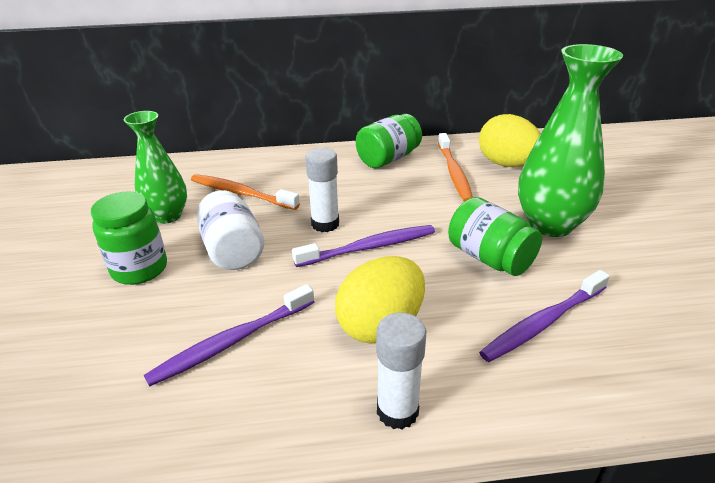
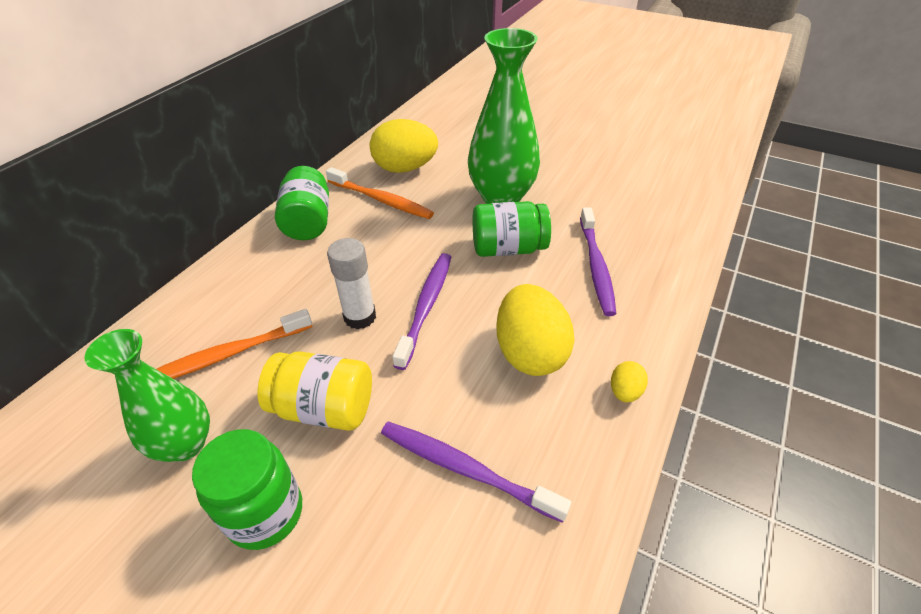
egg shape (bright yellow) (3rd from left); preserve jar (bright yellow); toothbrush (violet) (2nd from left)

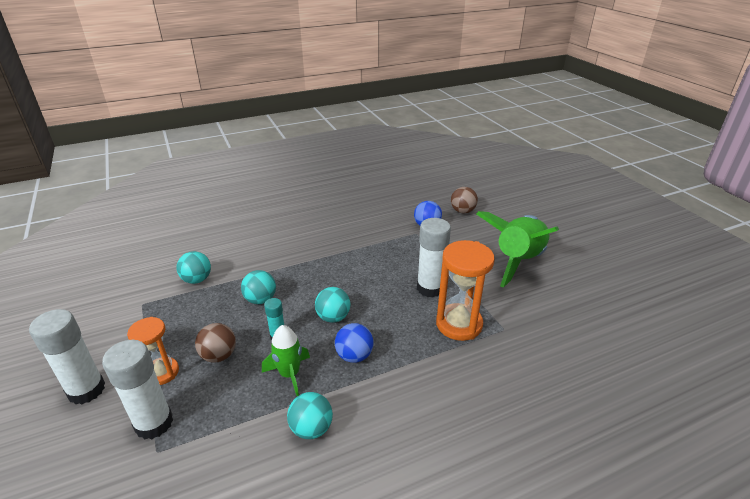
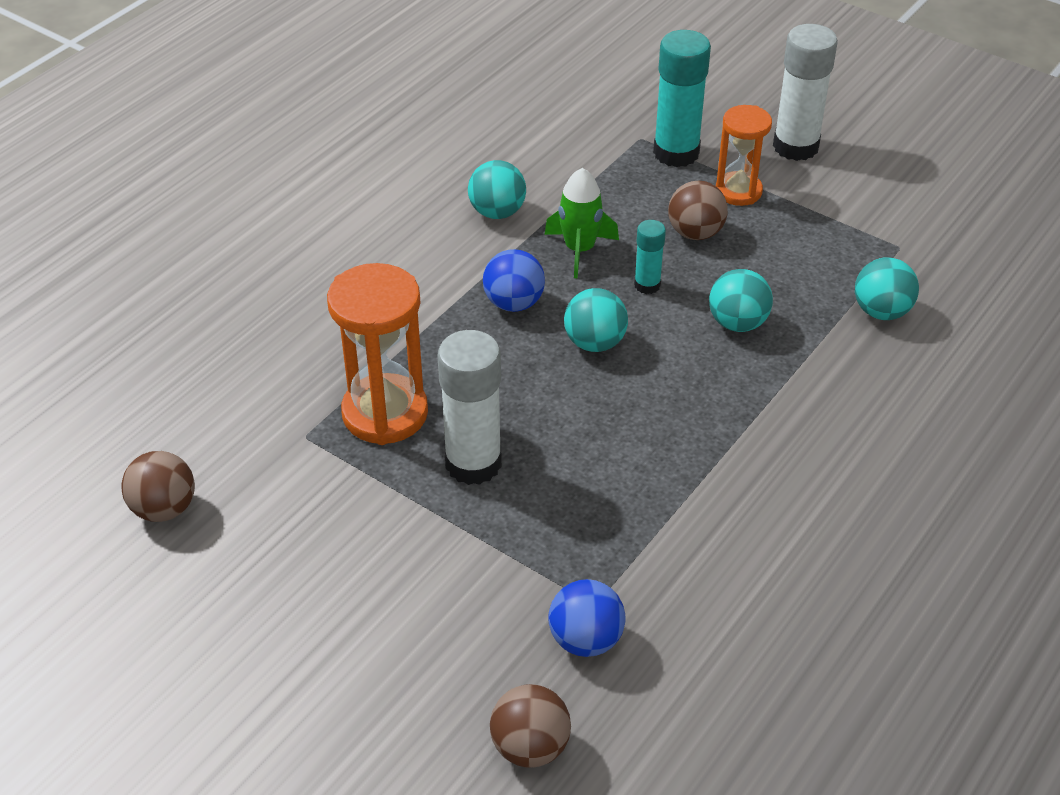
toy rocket (leaf-green) (2nd from left in the first image); play ball (russet) (1st from left); glue stick (aqua) (2nd from left)

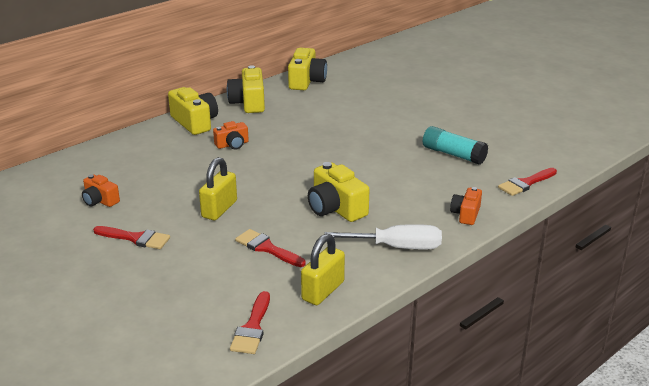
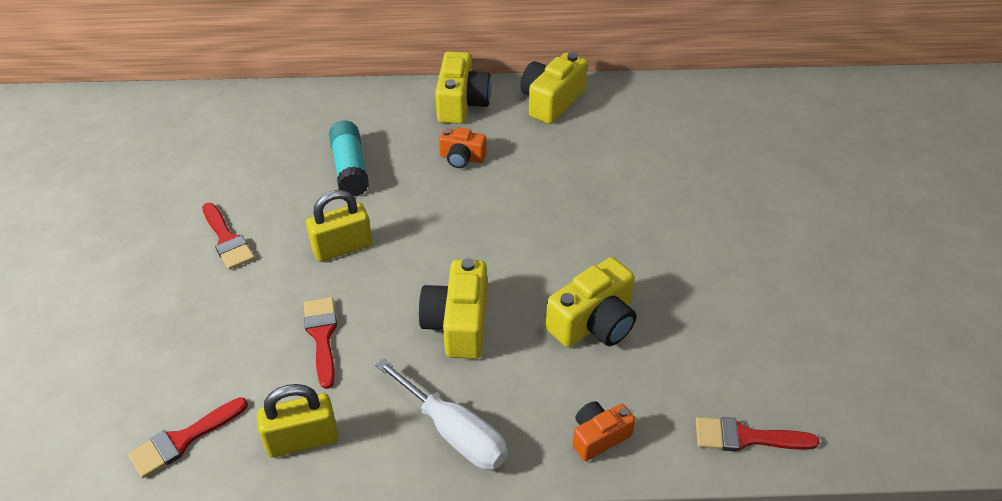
camera (orange) (1st from left in the first image); camera (bright yellow) (4th from left); glue stick (aqua)

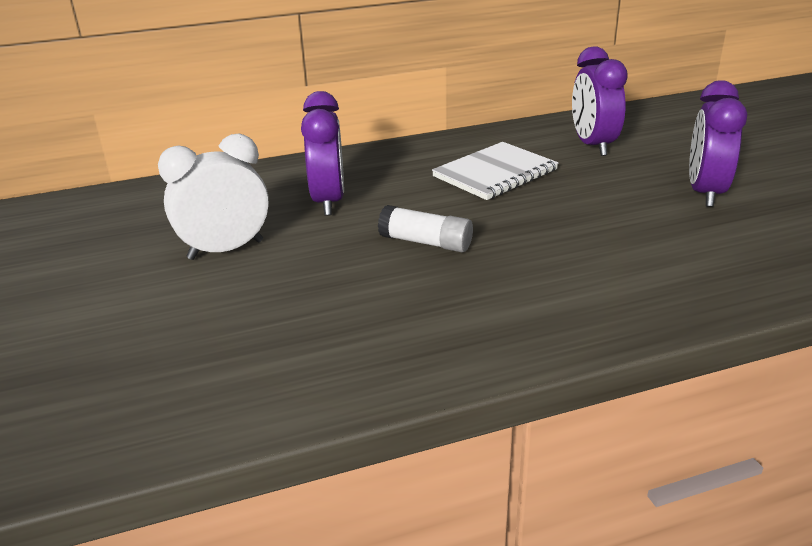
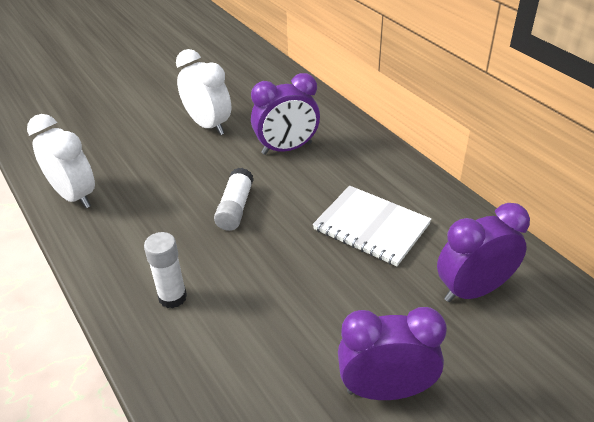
alarm clock (pure white) (1st from left); glue stick (pure white) (1st from left)

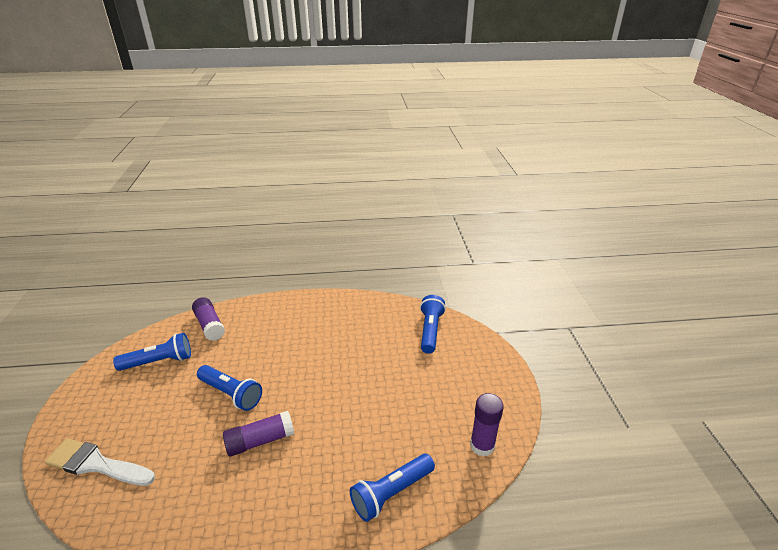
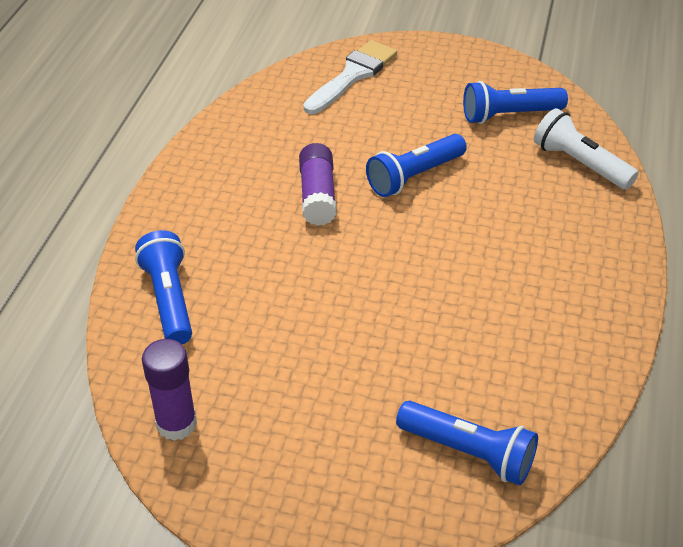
pocket torch (pure white); pocket torch (cobalt) (4th from left)

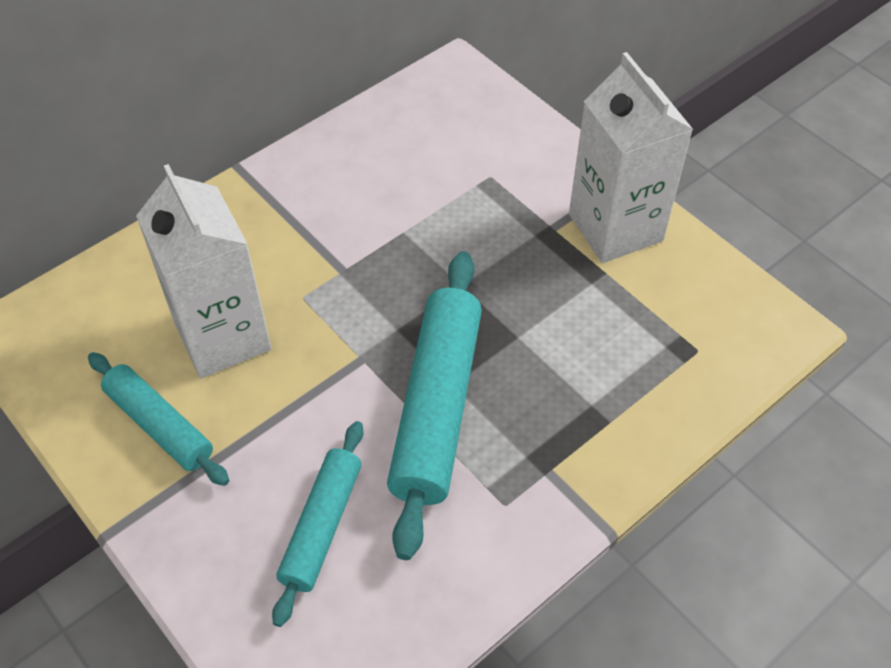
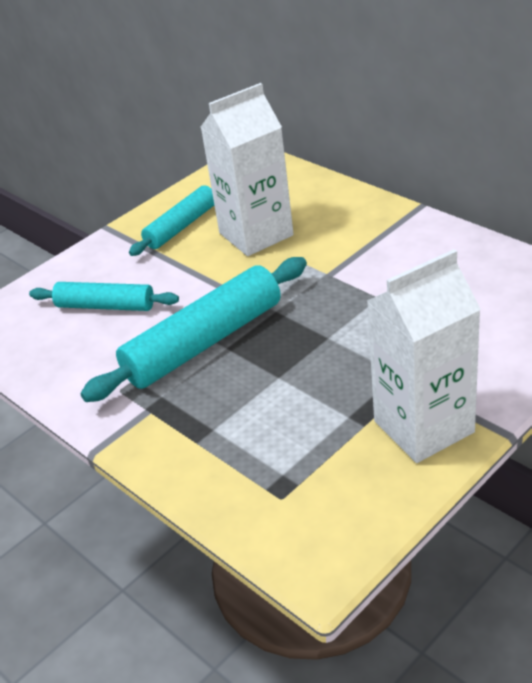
rolling pin (aqua) (3rd from left)

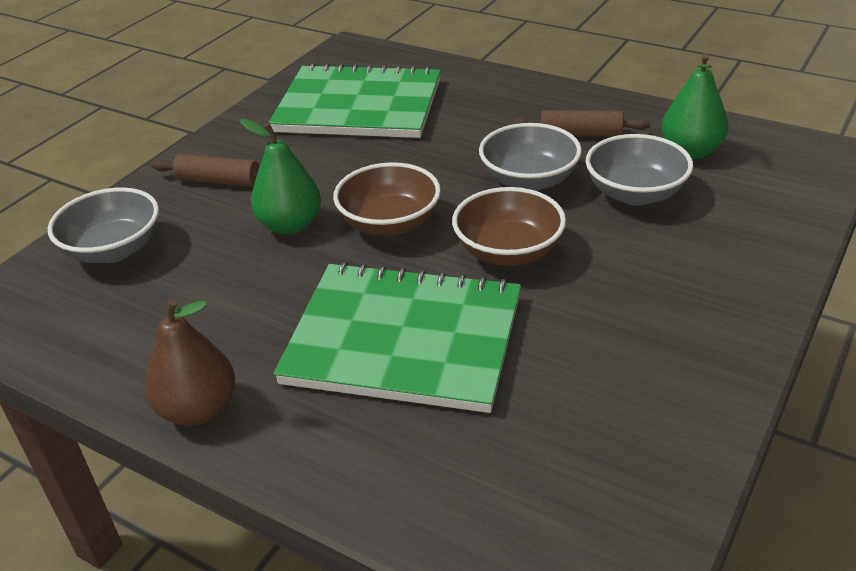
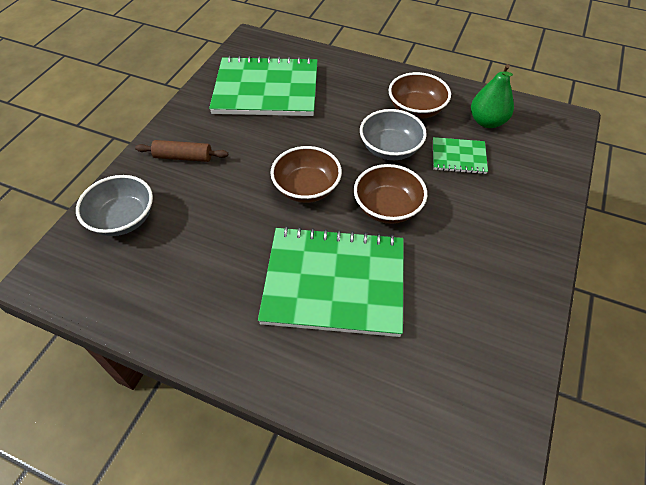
pear (russet); pear (leaf-green) (1st from left in the first image); bowl (russet) (3rd from left); notepad (leaf-green) (3rd from left)

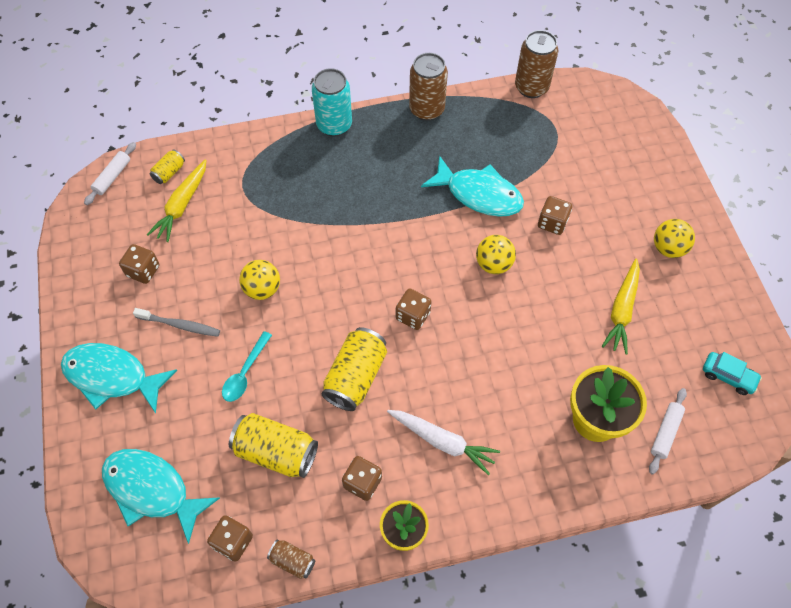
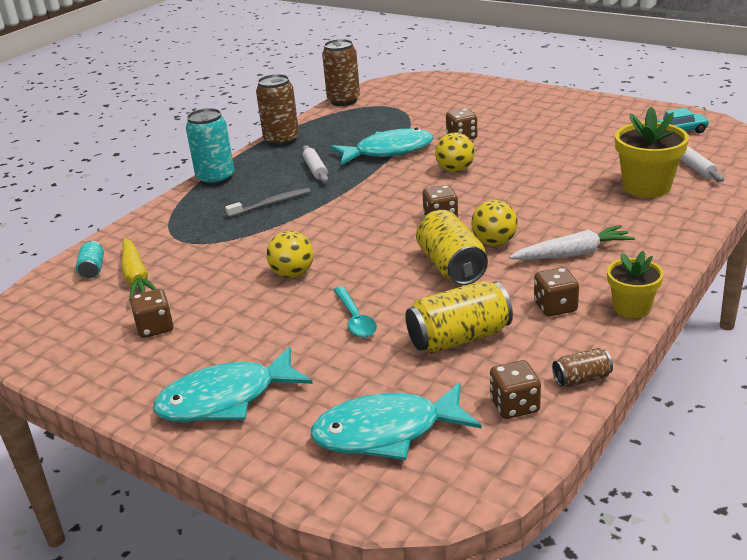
carrot (bright yellow) (2nd from left in the first image); rolling pin (pure white) (1st from left); toothbrush (ash-grey); play ball (bright yellow) (3rd from left); can (aqua) (1st from left)

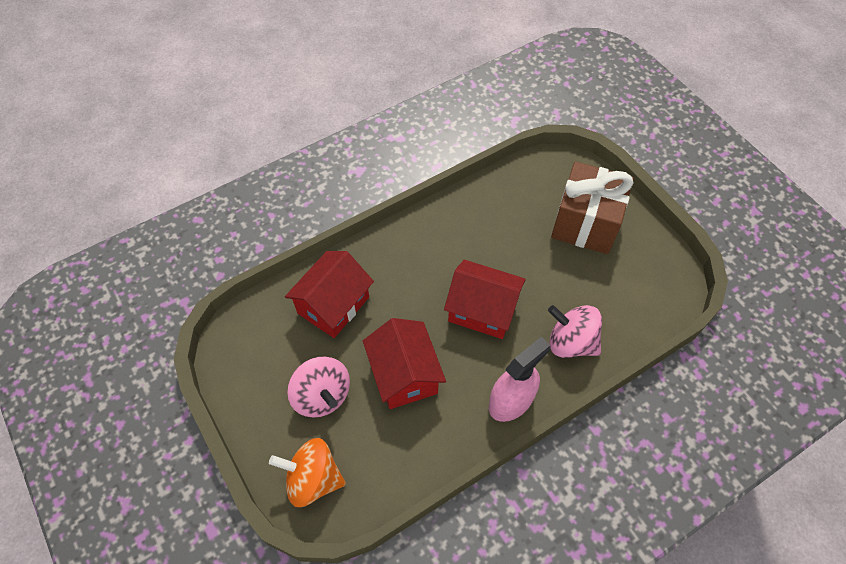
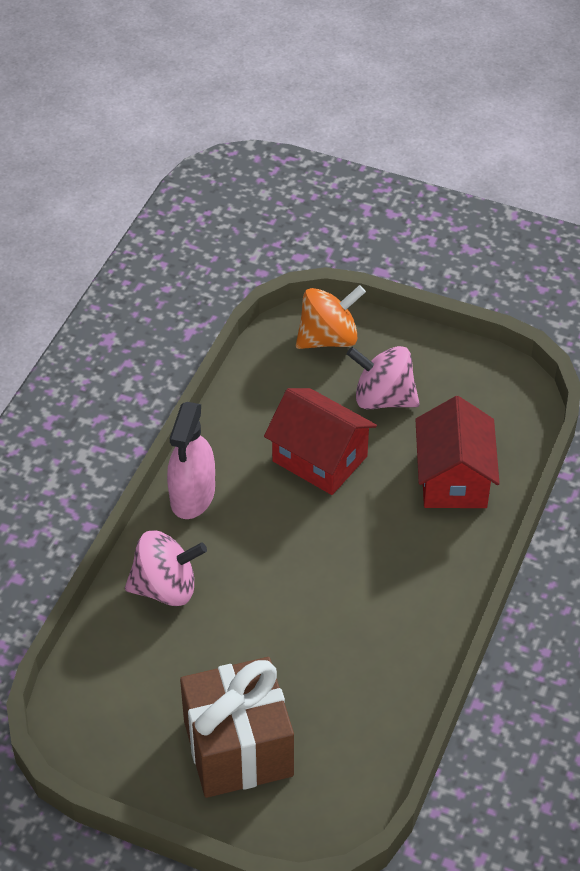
cottage (crimson) (3rd from left in the first image)

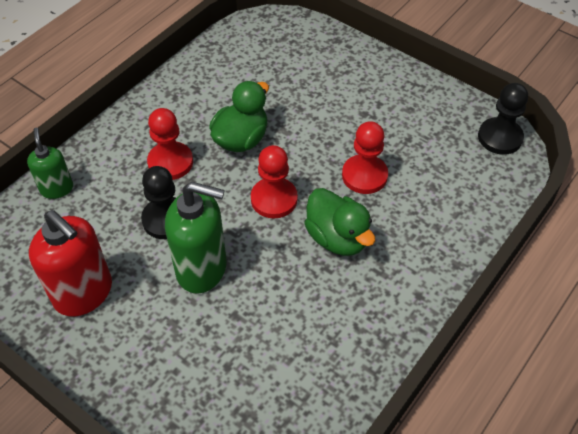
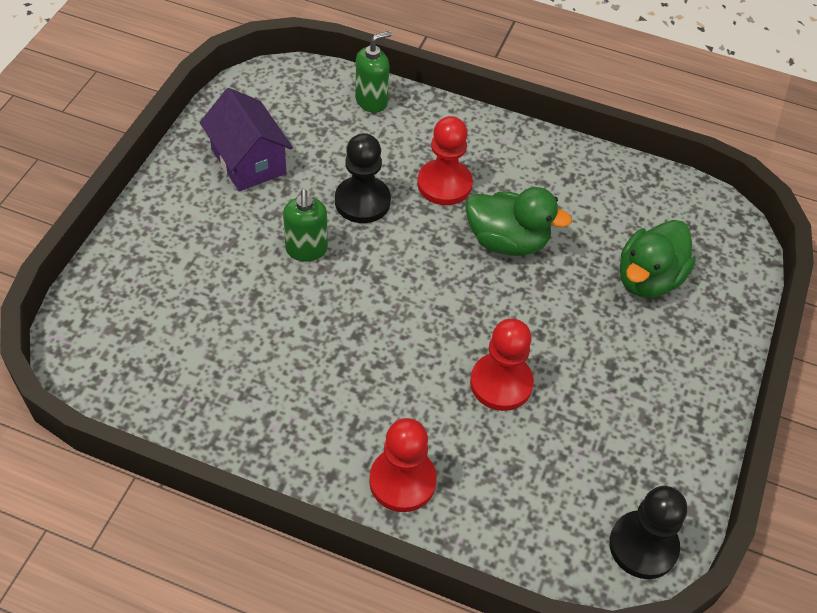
game pawn (crimson) (1st from left); toy duck (leaf-green) (2nd from left); cottage (violet); soap pump (leaf-green) (1st from left)

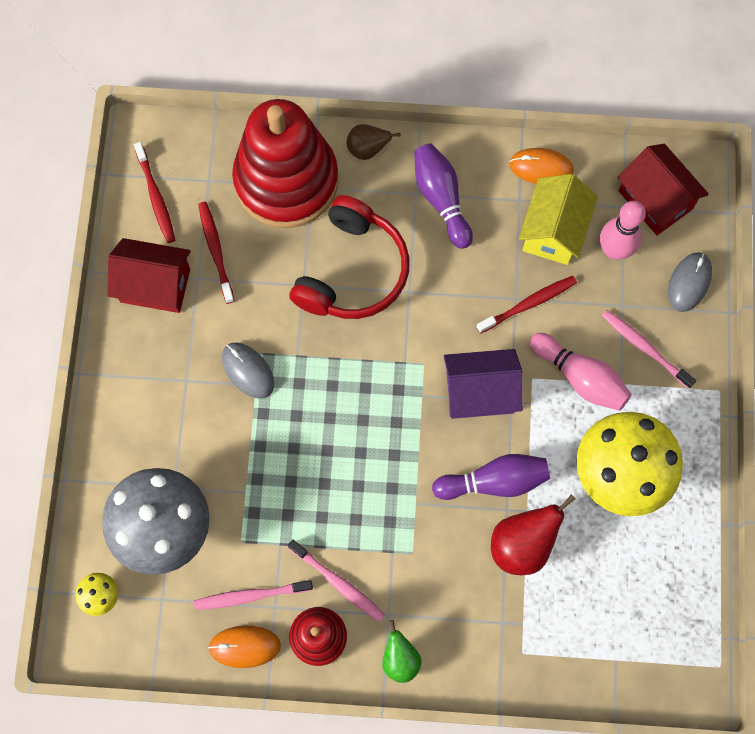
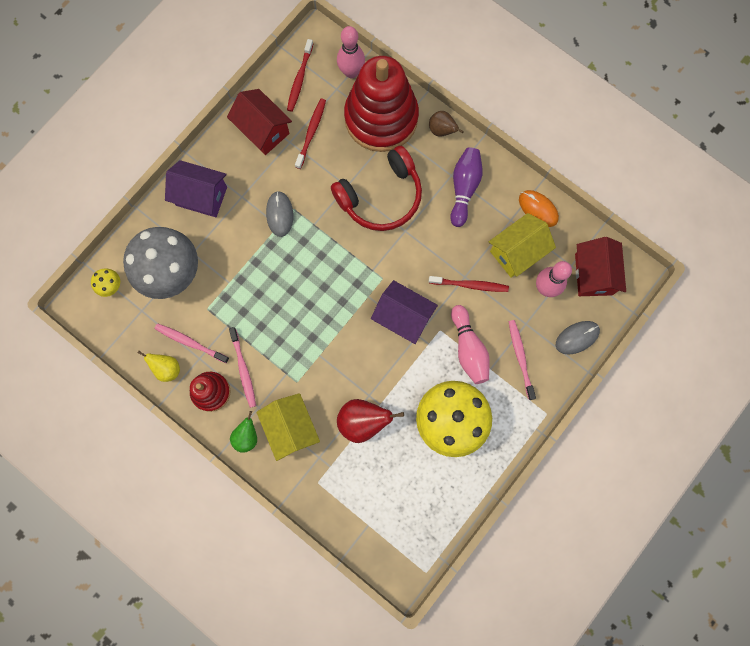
skittle (violet) (2nd from left in the first image); cottage (violet) (1st from left); cottage (bright yellow) (1st from left); skittle (rose-pink) (1st from left); pear (bright yellow)

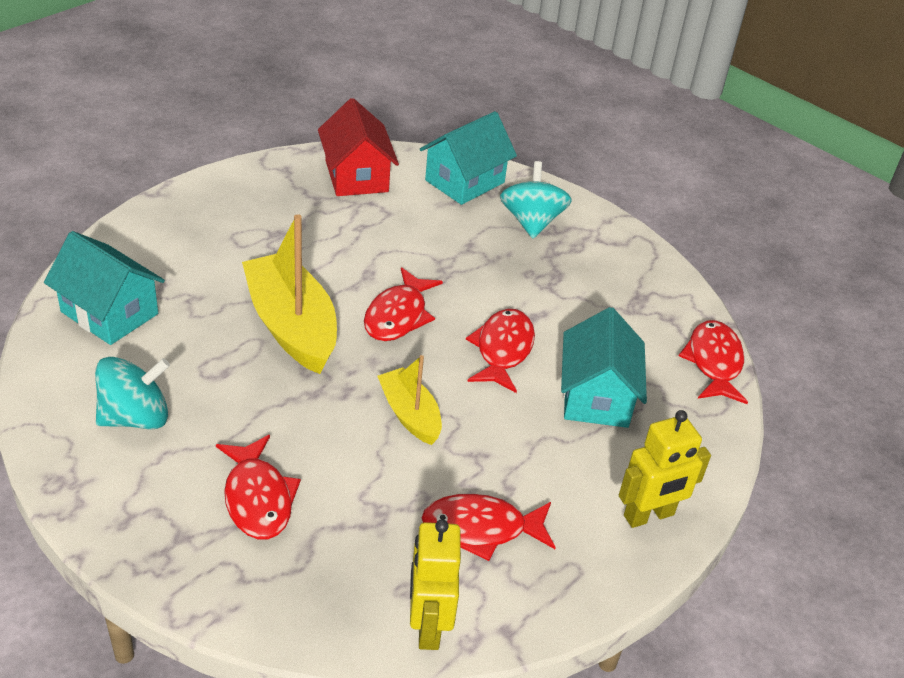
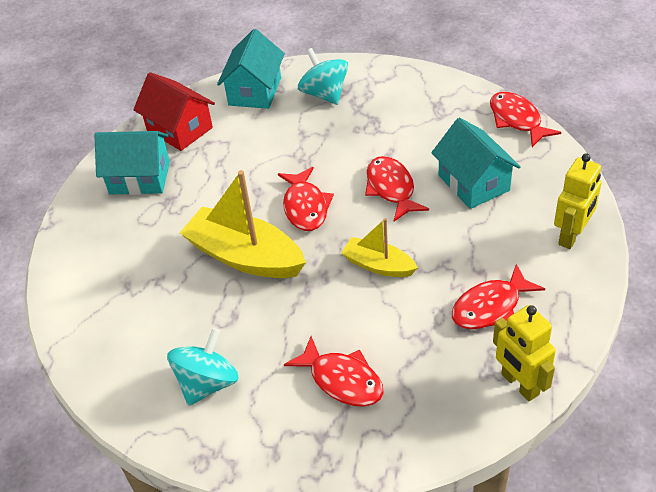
cottage (aqua) (1st from left)

